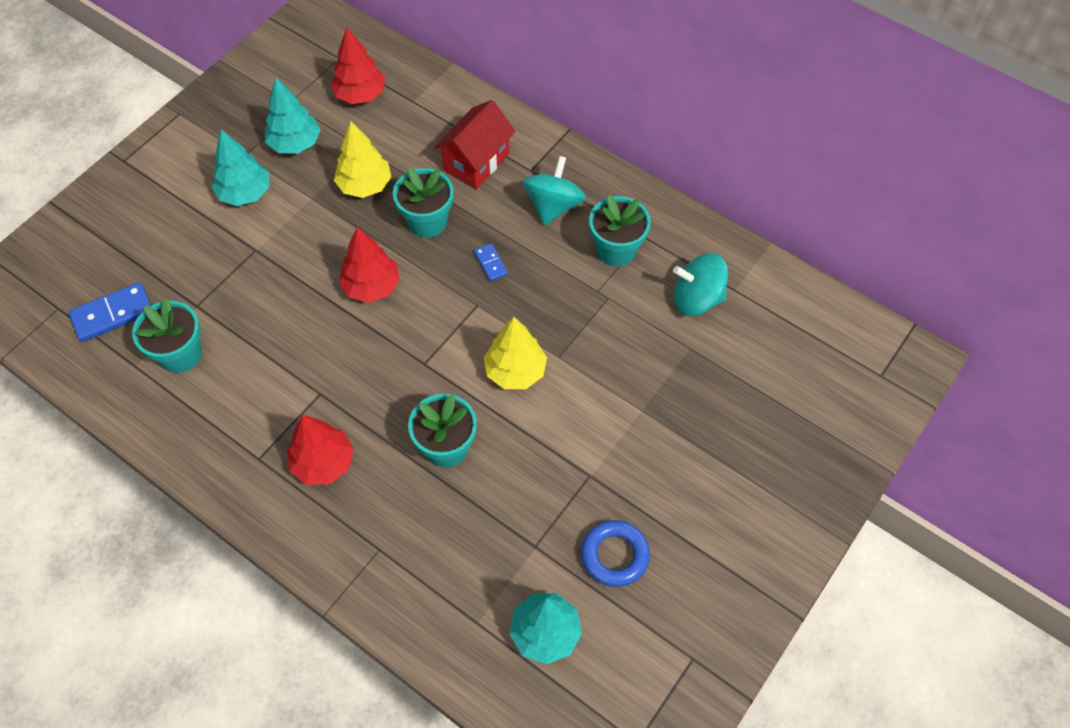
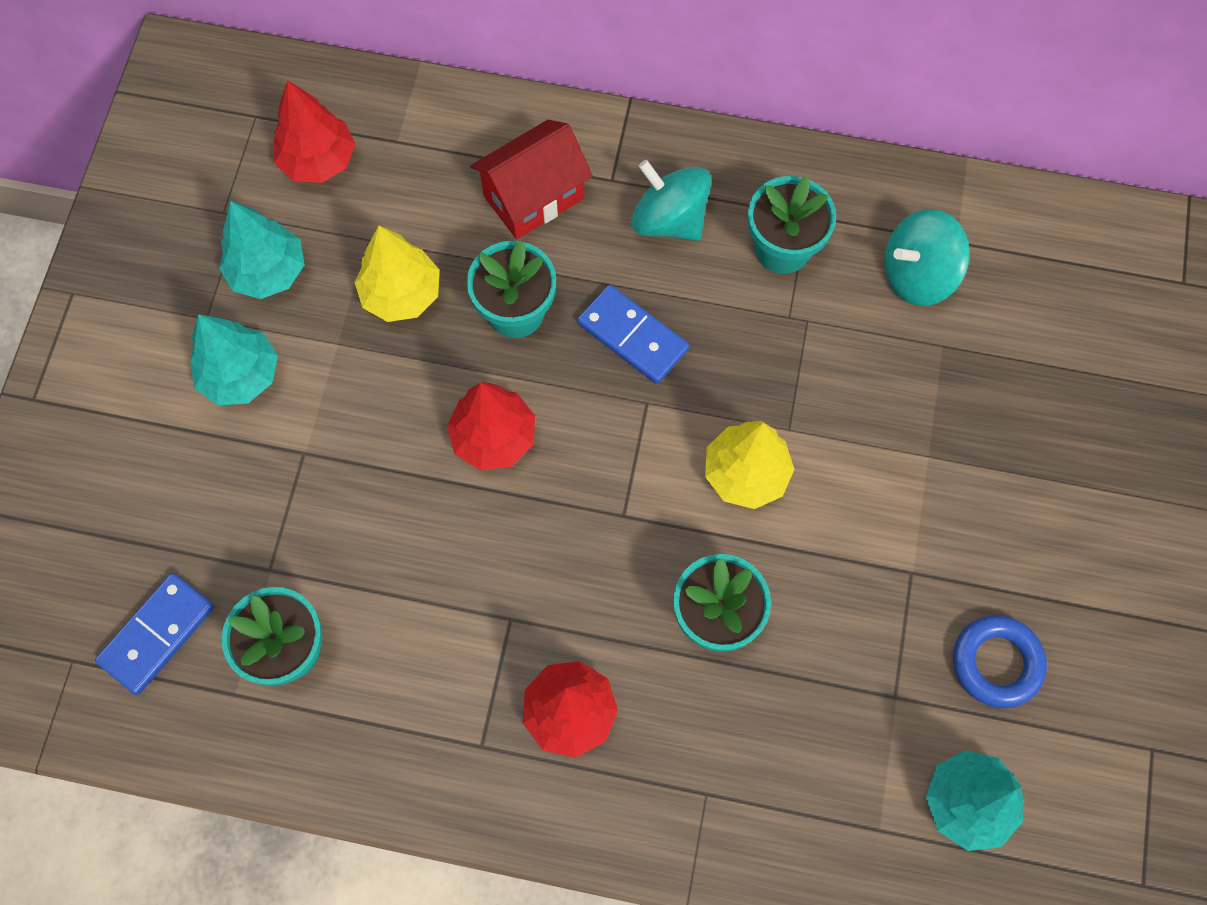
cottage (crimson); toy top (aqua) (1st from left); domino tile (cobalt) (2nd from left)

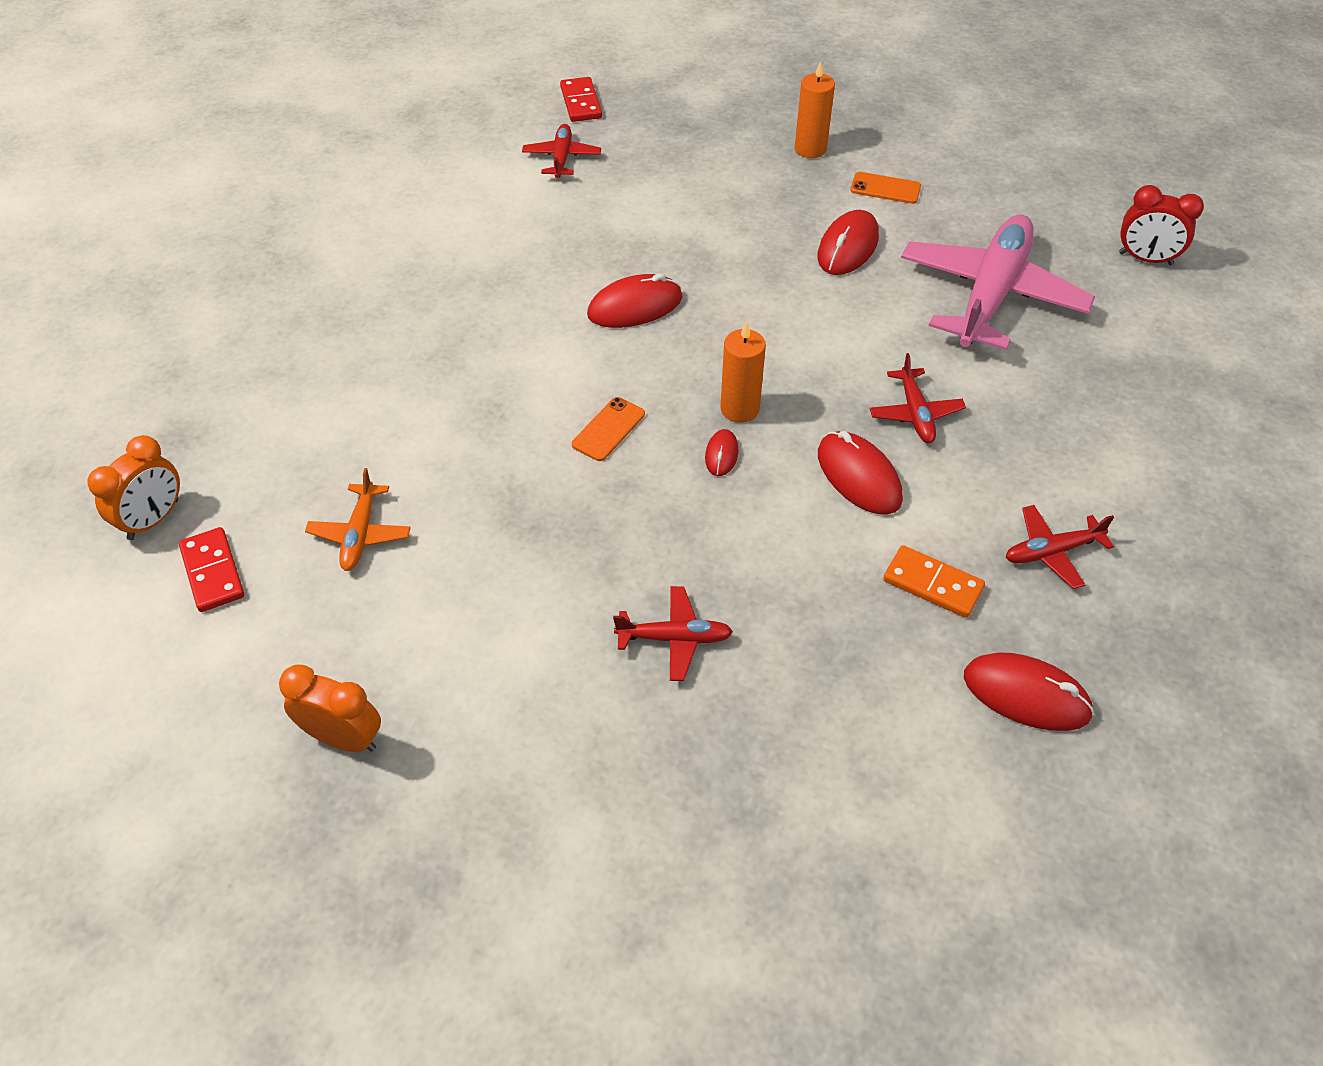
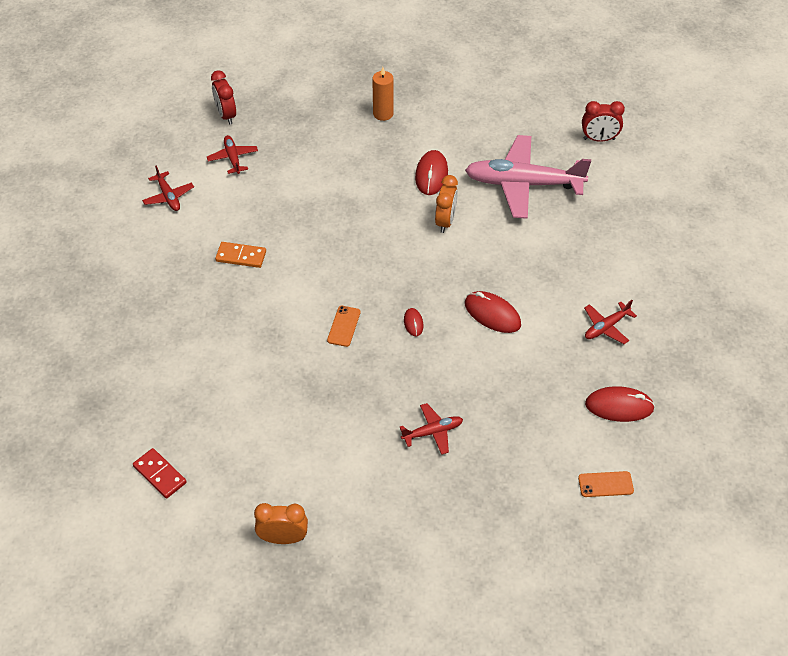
plane (orange); PC mouse (crimson) (1st from left in the first image); wax candle (orange) (1st from left in the first image); alarm clock (orange) (2nd from left); phone (orange) (2nd from left); plane (crimson) (1st from left); domino tile (orange); alarm clock (crimson) (1st from left); plane (rose-pink)

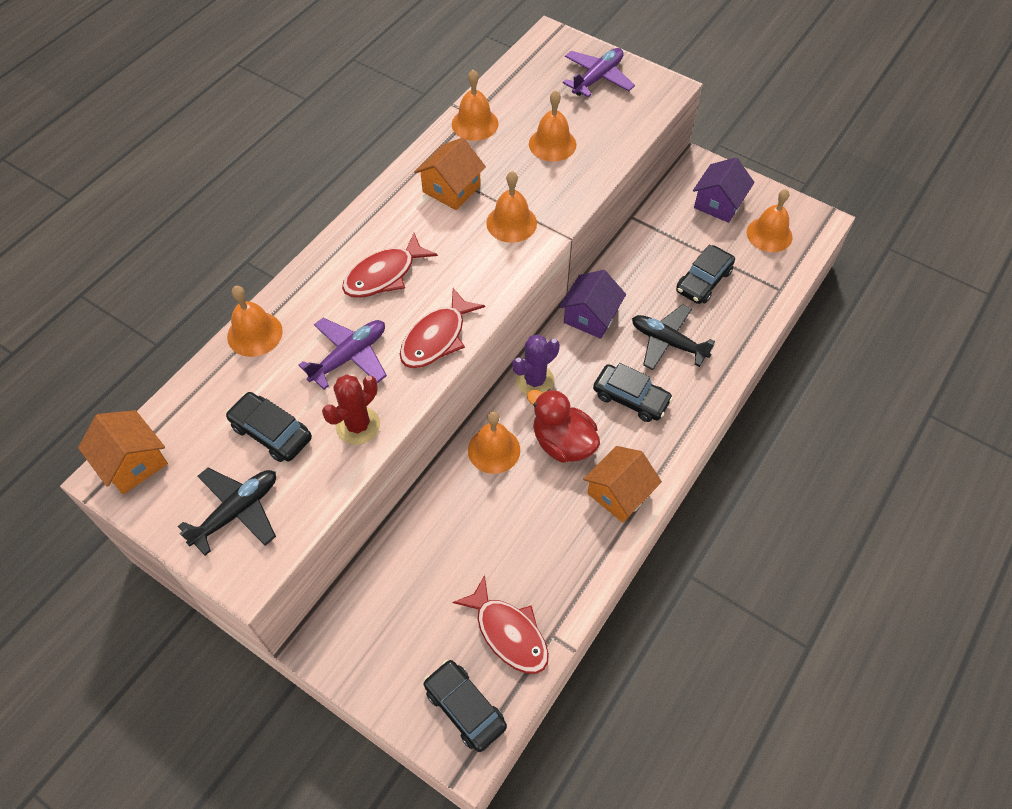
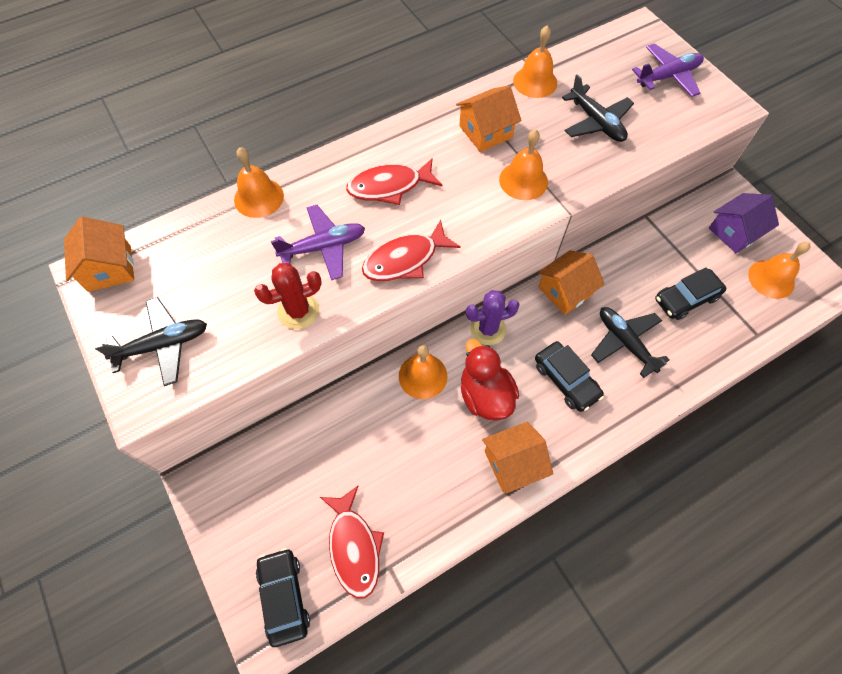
car (black) (1st from left in the first image); plane (black) (2nd from left); cottage (orange) (4th from left)

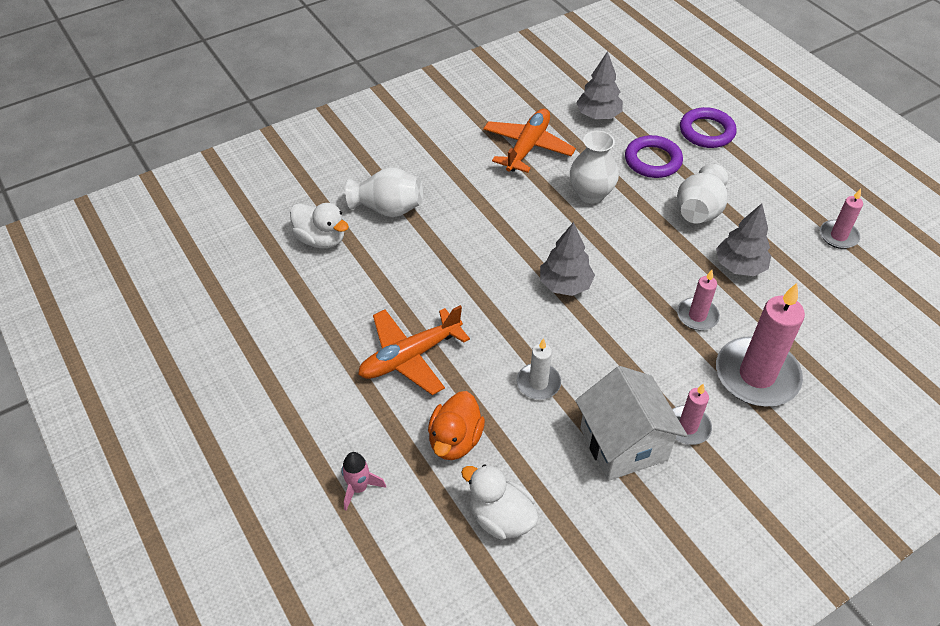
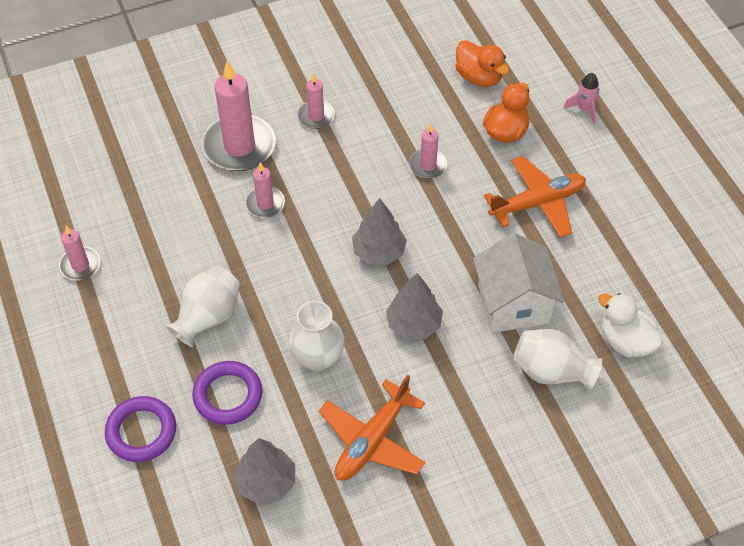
cottage (pure white); tree (ash-grey) (3rd from left); toy duck (orange) (1st from left); wax candle (rose-pink) (5th from left)

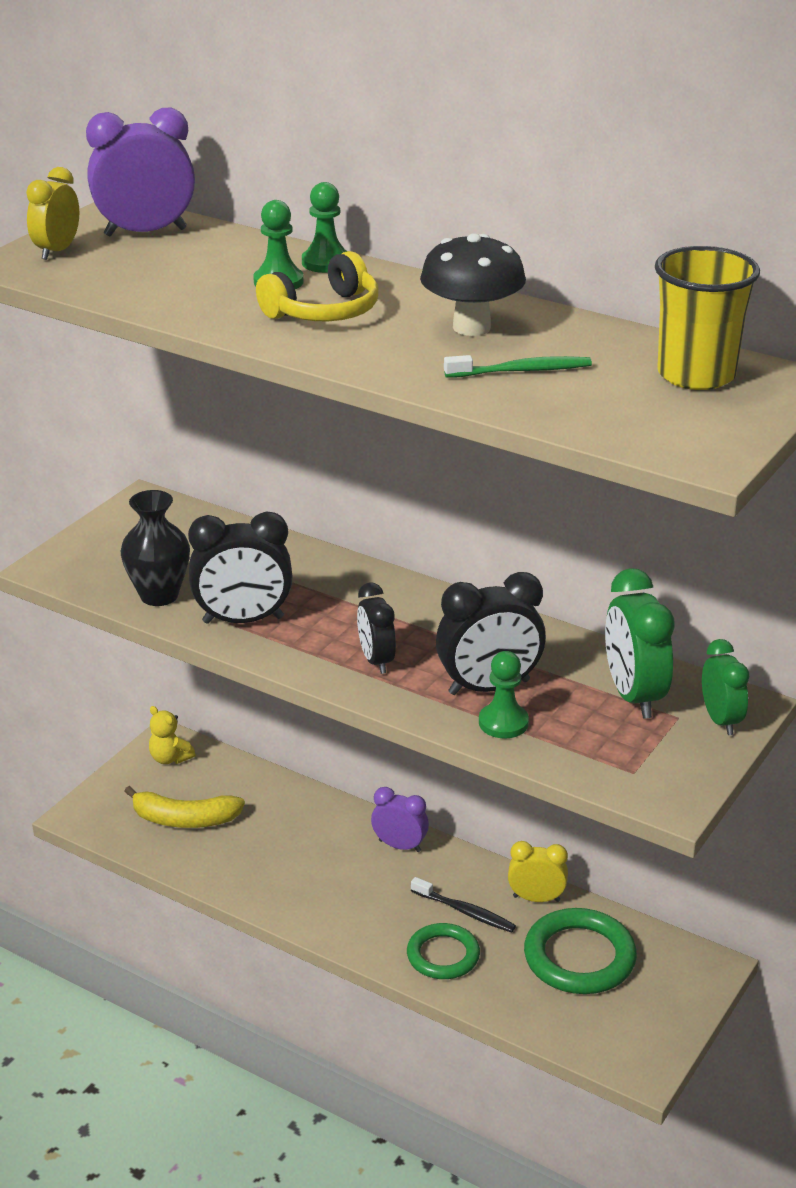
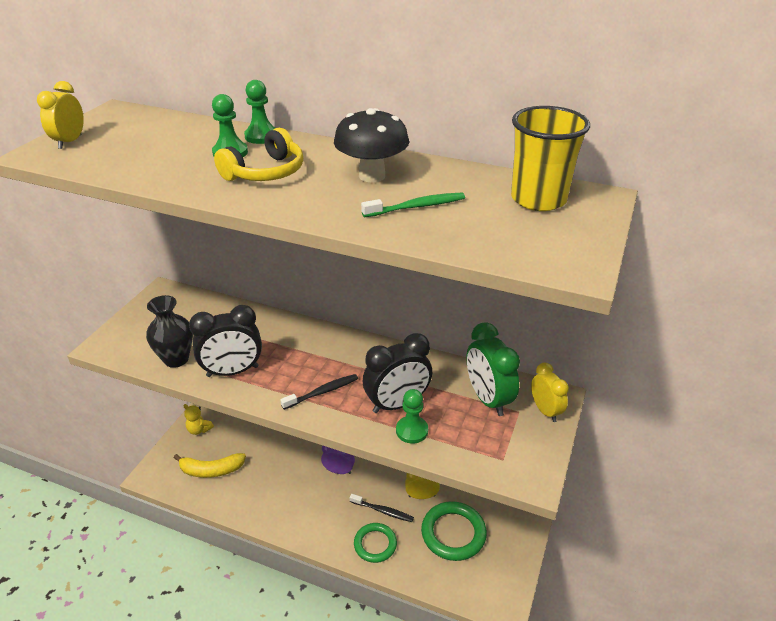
alarm clock (violet) (1st from left in the first image); toothbrush (black) (1st from left); alarm clock (bright yellow) (3rd from left)

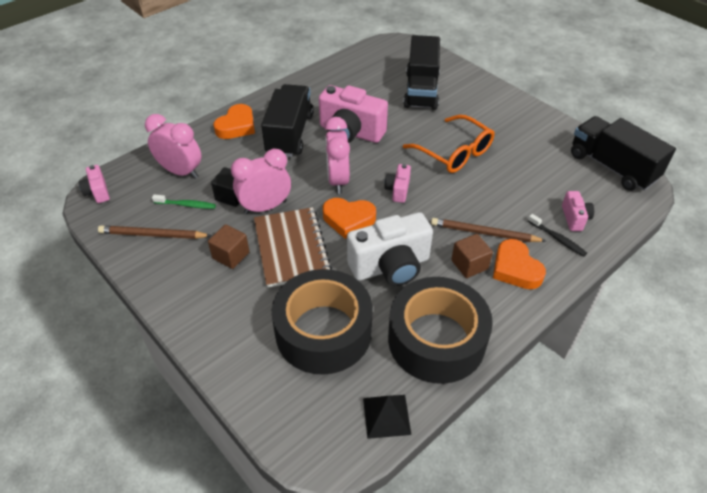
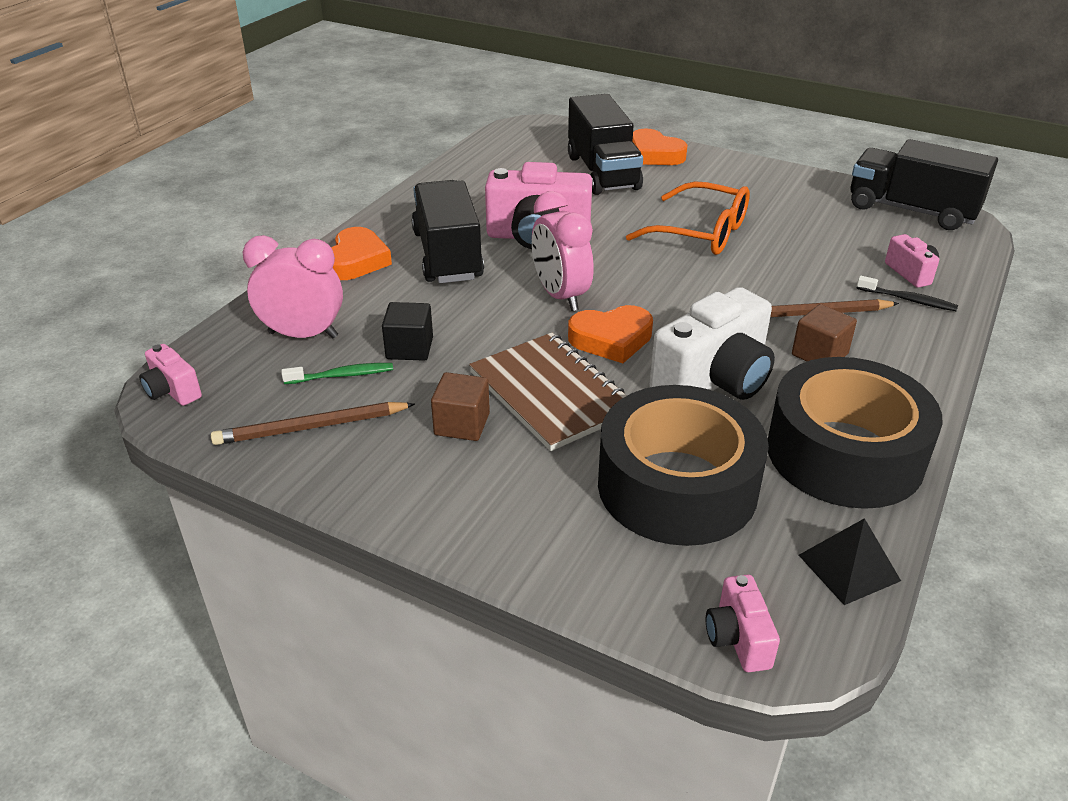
alarm clock (rose-pink) (2nd from left in the first image); camera (rose-pink) (3rd from left); love heart (orange) (3rd from left)

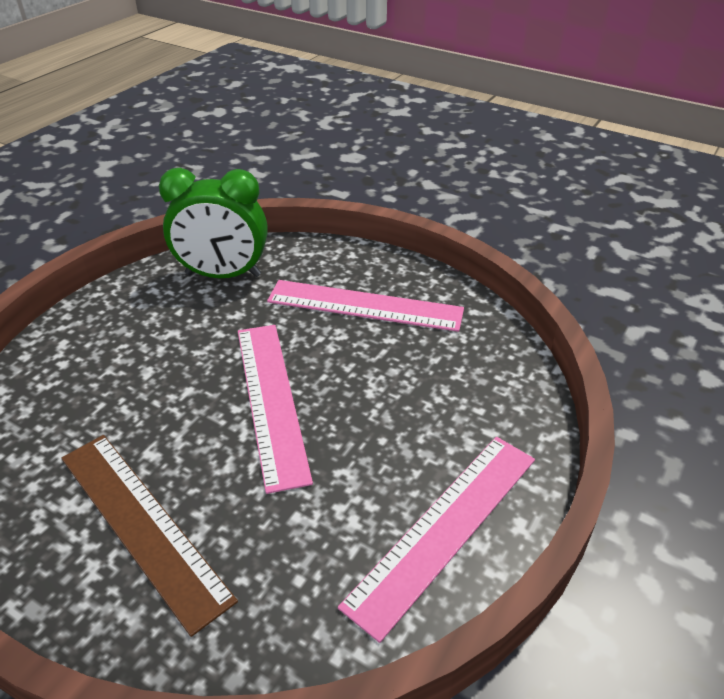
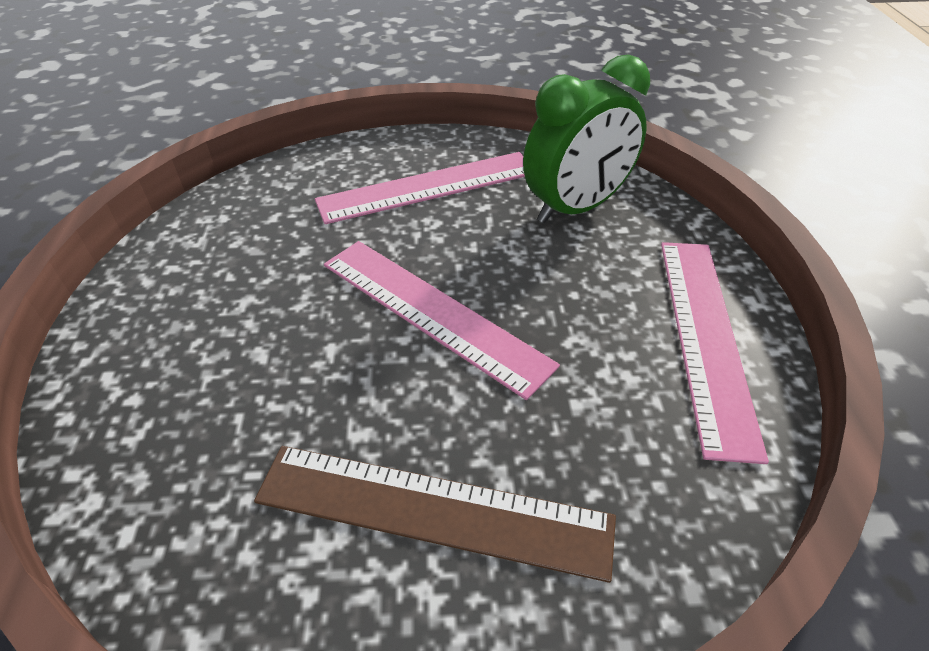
alarm clock (leaf-green)

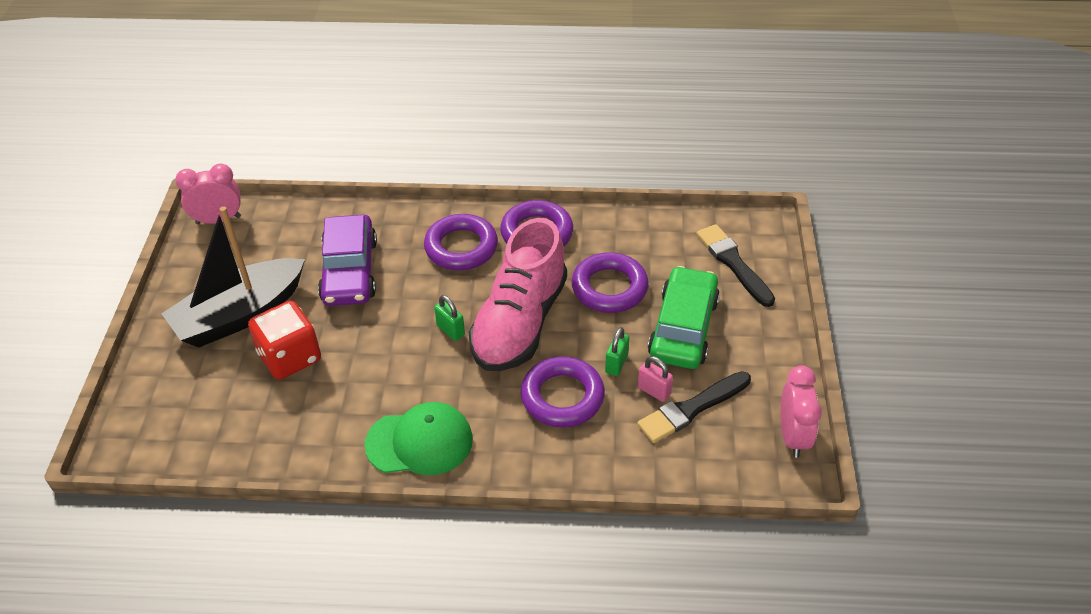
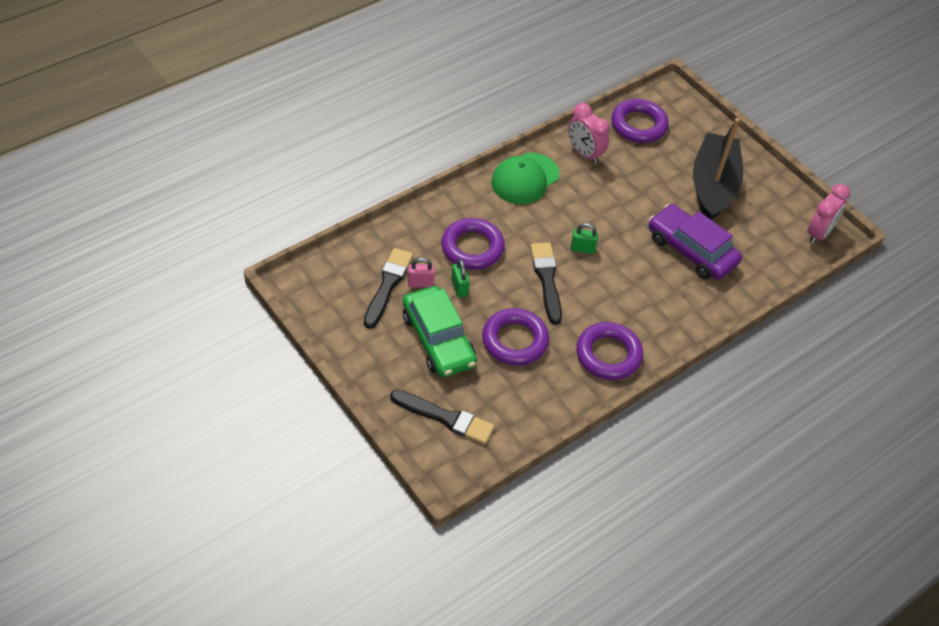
die (crimson); ring (violet) (4th from left); alarm clock (rose-pink) (1st from left); brush (black) (3rd from left)

